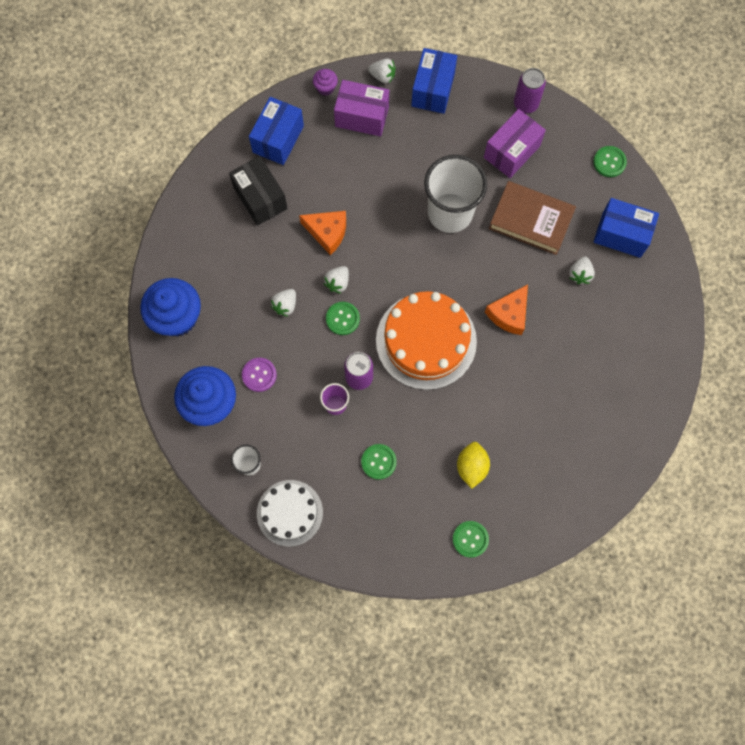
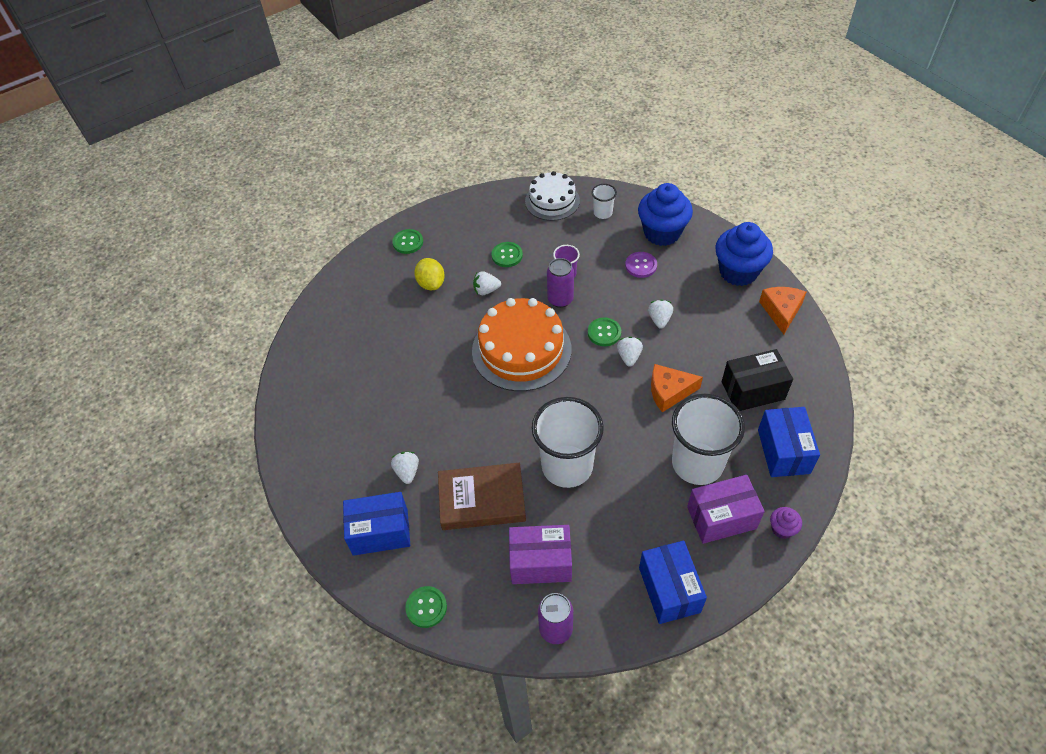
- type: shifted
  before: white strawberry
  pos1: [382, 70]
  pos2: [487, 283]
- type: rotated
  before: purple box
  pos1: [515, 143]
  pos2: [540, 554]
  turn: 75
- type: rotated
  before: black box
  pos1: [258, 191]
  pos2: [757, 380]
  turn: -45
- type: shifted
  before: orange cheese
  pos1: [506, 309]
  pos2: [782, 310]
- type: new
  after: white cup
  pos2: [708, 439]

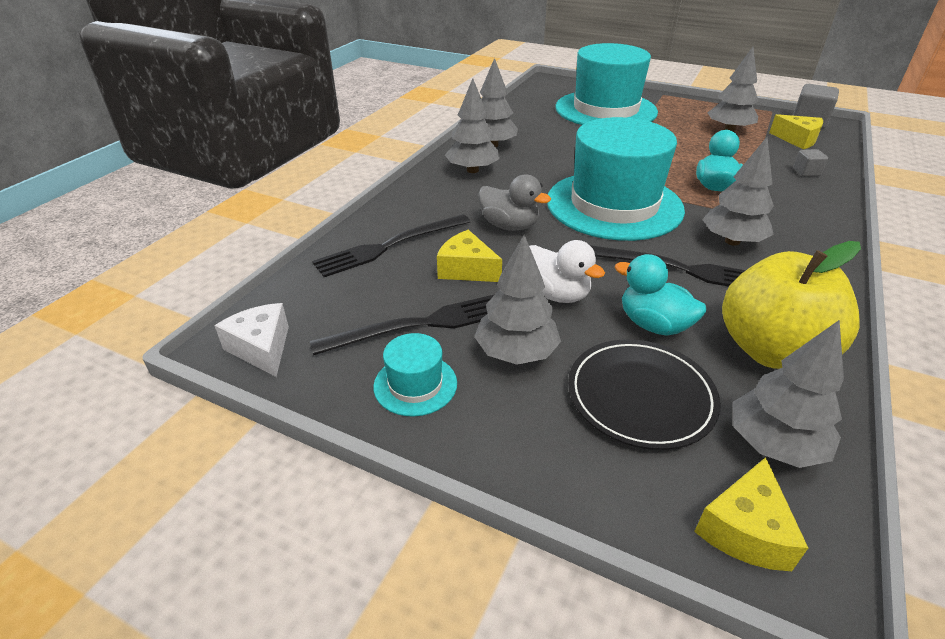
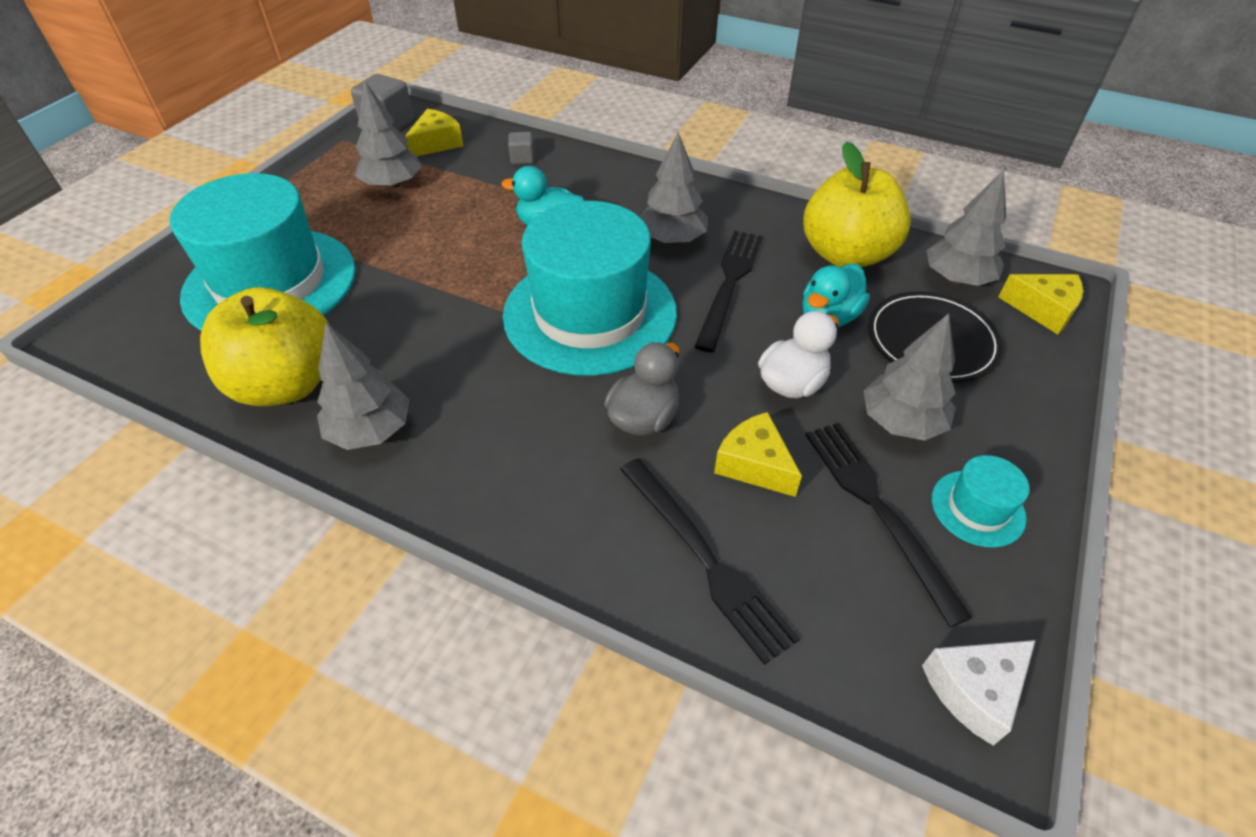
- type: gone
  before: grey tree
  pos1: [472, 125]
- type: rotated
  before: yellow cheese
  pos1: [469, 256]
  pos2: [758, 454]
  turn: 105
- type: new
  after: yellow apple
  pos2: [265, 346]

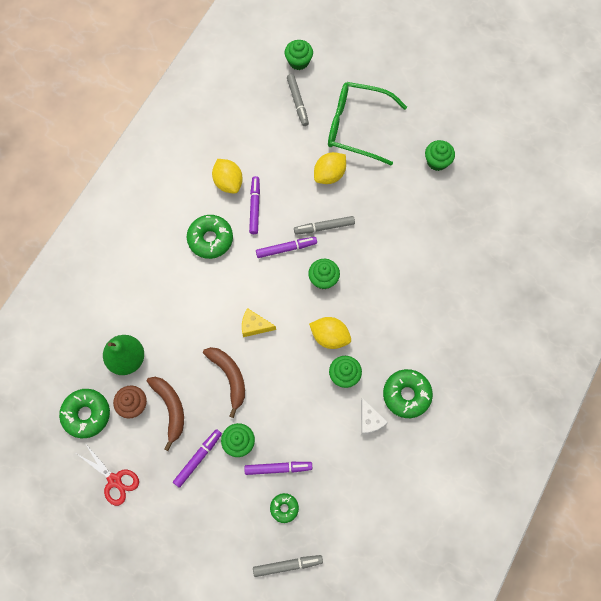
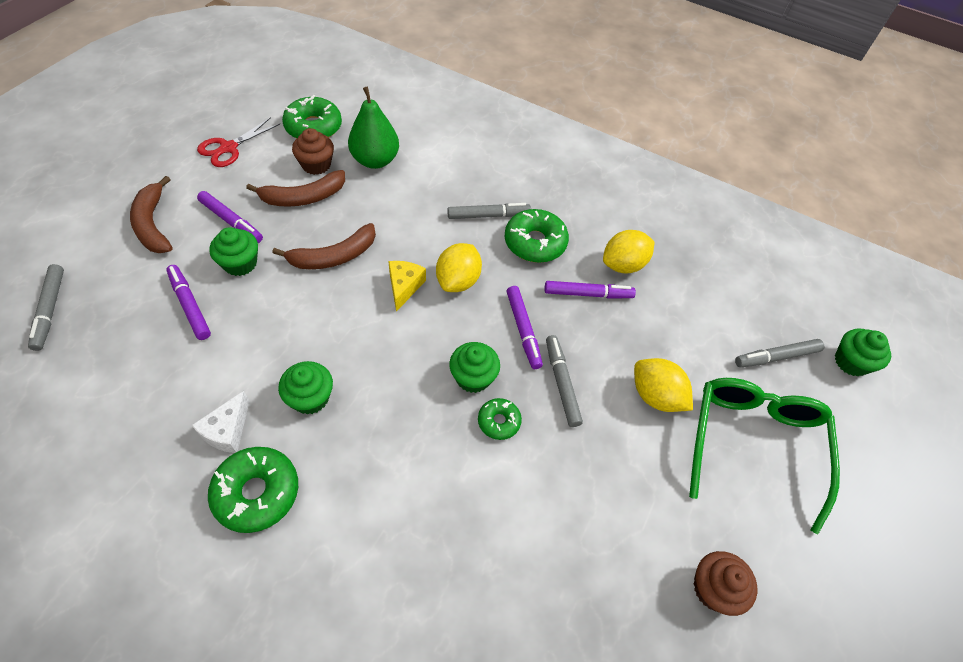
- type: repainted
  before: green cupcake
  after: brown cupcake
  pos1: [440, 155]
  pos2: [725, 583]
- type: shifted
  before: yellow lemon
  pos1: [330, 333]
  pos2: [459, 267]
- type: rotated
  before: white cheese
  pos1: [374, 416]
  pos2: [220, 422]
  turn: -45
- type: rotated
  before: purple marker
  pos1: [278, 468]
  pos2: [188, 302]
  turn: 150
- type: shifted
  before: green donut
  pos1: [284, 508]
  pos2: [500, 419]
- type: new
  after: brown banana
  pos2: [151, 214]
- type: new
  after: grey marker
  pos2: [489, 211]

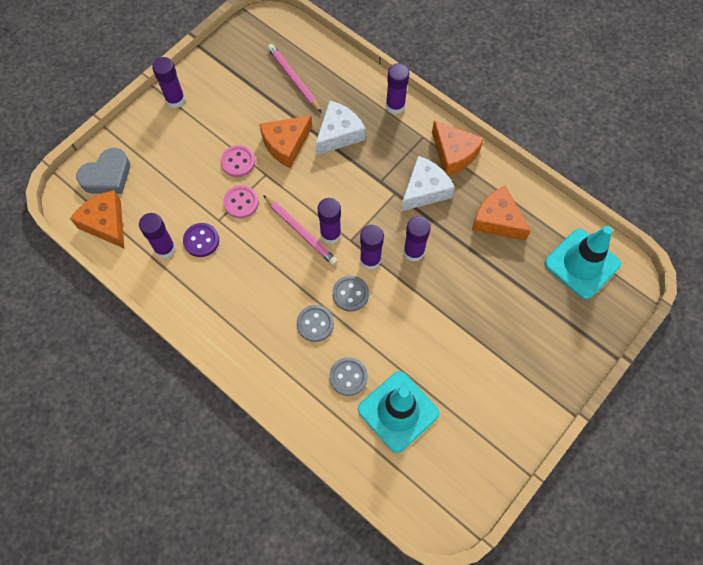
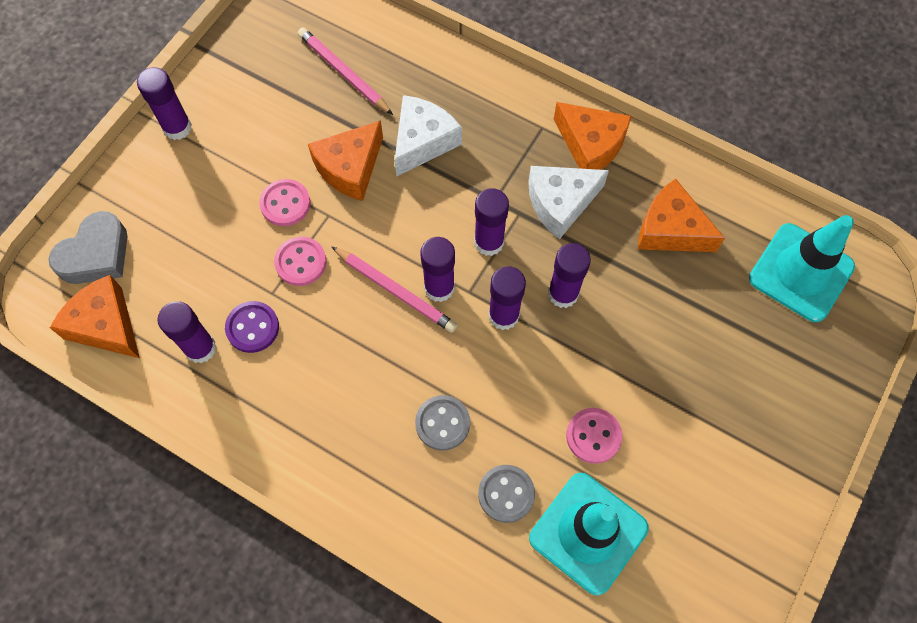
- type: shifted
  before: purple glue stick
  pos1: [397, 88]
  pos2: [491, 222]
- type: rotated
  before: white cheese
  pos1: [428, 183]
  pos2: [568, 202]
  turn: -150
- type: gone
  before: grey button
  pos1: [350, 294]
- type: new
  after: pink button
  pos2: [594, 436]

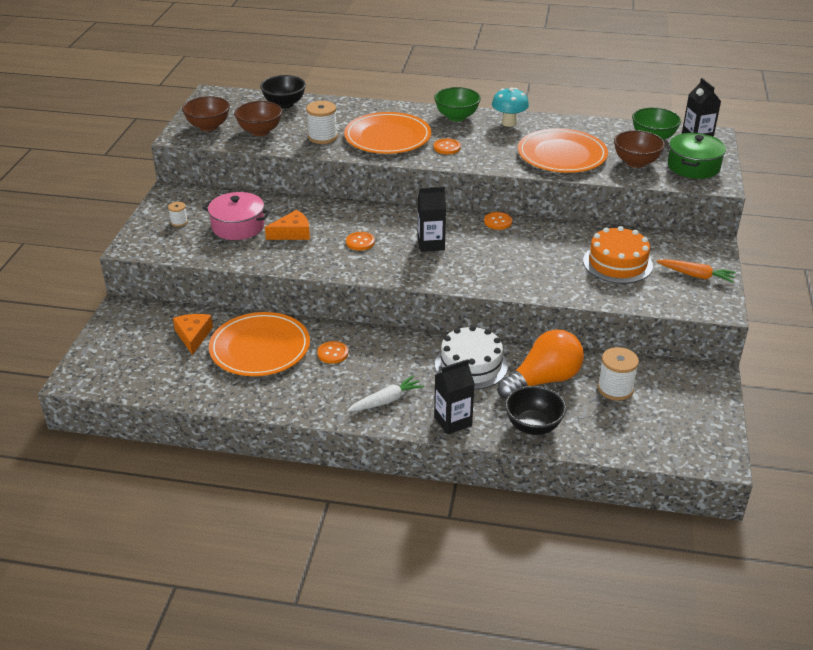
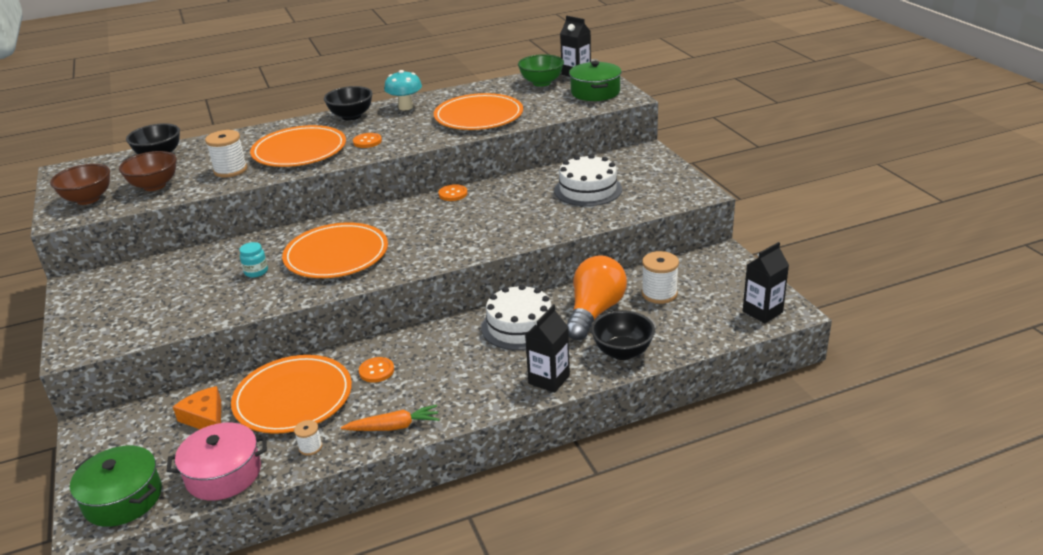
- type: repainted
  before: green bowl
  after: black bowl
  pos1: [457, 104]
  pos2: [348, 103]
- type: gone
  before: brown bowl
  pos1: [639, 149]
- type: shifted
  before: black carton
  pos1: [431, 219]
  pos2: [766, 282]
- type: shifted
  before: pink pot
  pos1: [236, 216]
  pos2: [217, 462]
- type: shifted
  before: white spool
  pos1: [178, 214]
  pos2: [308, 438]
- type: swapped
  before: orange cheese
  after: turquoise jar
  pos1: [287, 225]
  pos2: [253, 260]
- type: repainted
  before: orange cake
  after: white cake
  pos1: [618, 255]
  pos2: [588, 180]
- type: swapped
  before: orange button
  after: orange plate
  pos1: [360, 241]
  pos2: [335, 250]
- type: shifted
  before: orange carrot
  pos1: [696, 271]
  pos2: [390, 418]
- type: gone
  before: white carrot
  pos1: [385, 393]
- type: new
  after: green pot
  pos2: [116, 486]

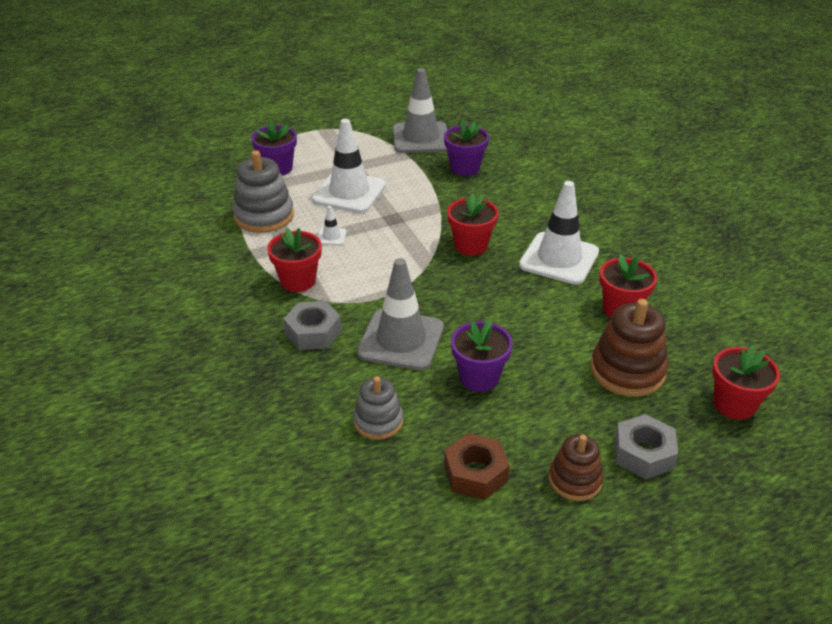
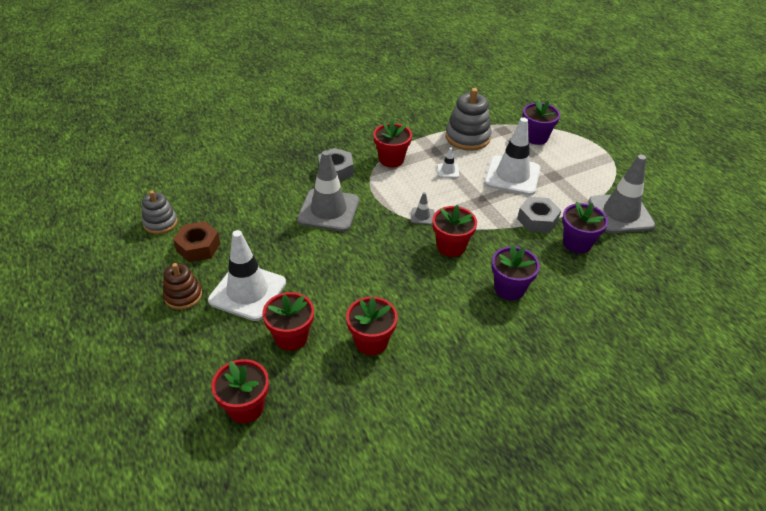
- type: shifted
  before: white traffic cone
  pos1: [559, 233]
  pos2: [247, 275]
- type: swapped
  before: brown stacking toy
  after: red flower pot
  pos1: [629, 348]
  pos2: [288, 321]
- type: shifted
  before: purple flower pot
  pos1: [482, 355]
  pos2: [516, 272]
- type: shifted
  before: grey stacking toy
  pos1: [378, 408]
  pos2: [160, 212]
- type: shifted
  before: grey nut
  pos1: [646, 447]
  pos2: [539, 215]
- type: new
  after: grey traffic cone
  pos2: [422, 208]

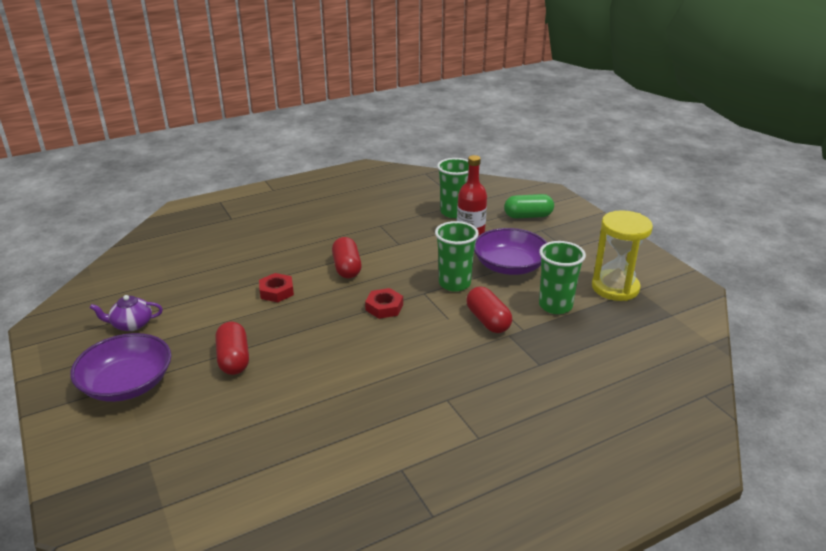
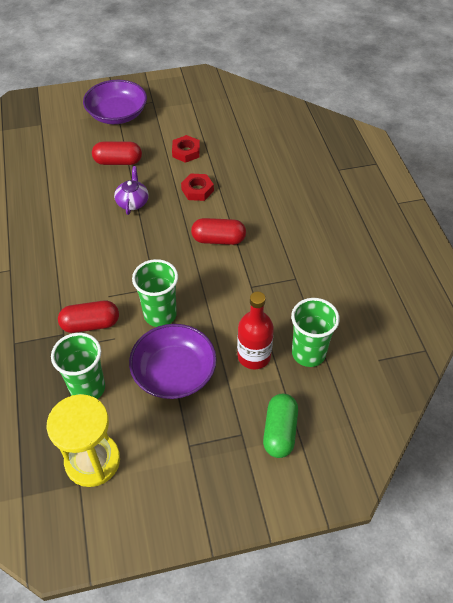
- type: shifted
  before: red nut
  pos1: [384, 303]
  pos2: [186, 149]
- type: shifted
  before: purple teapot
  pos1: [126, 313]
  pos2: [131, 190]

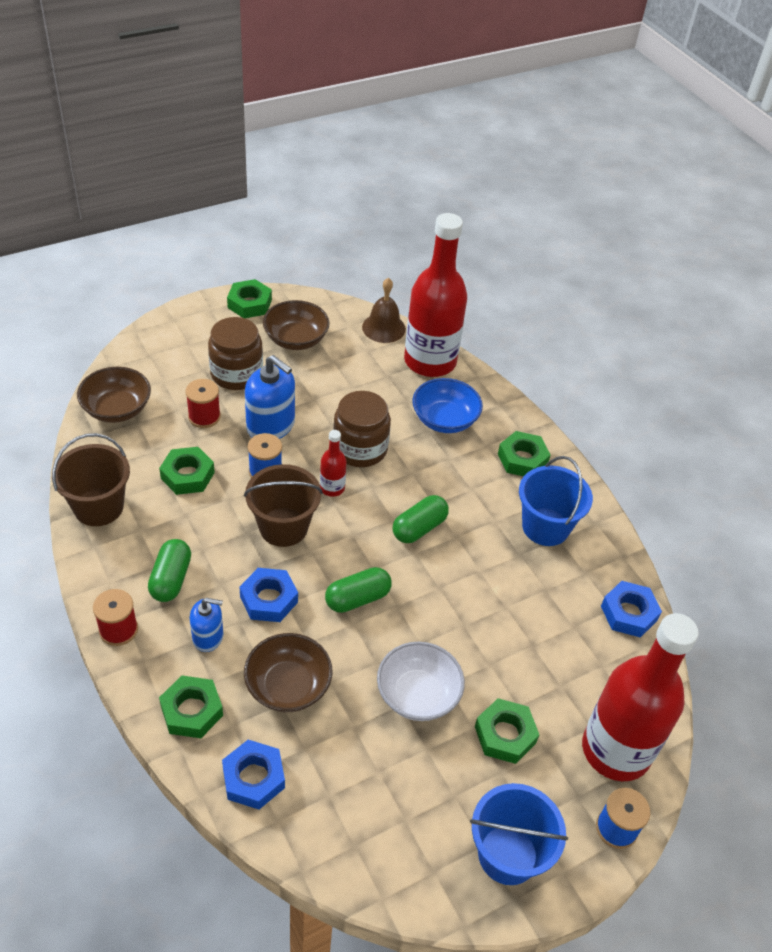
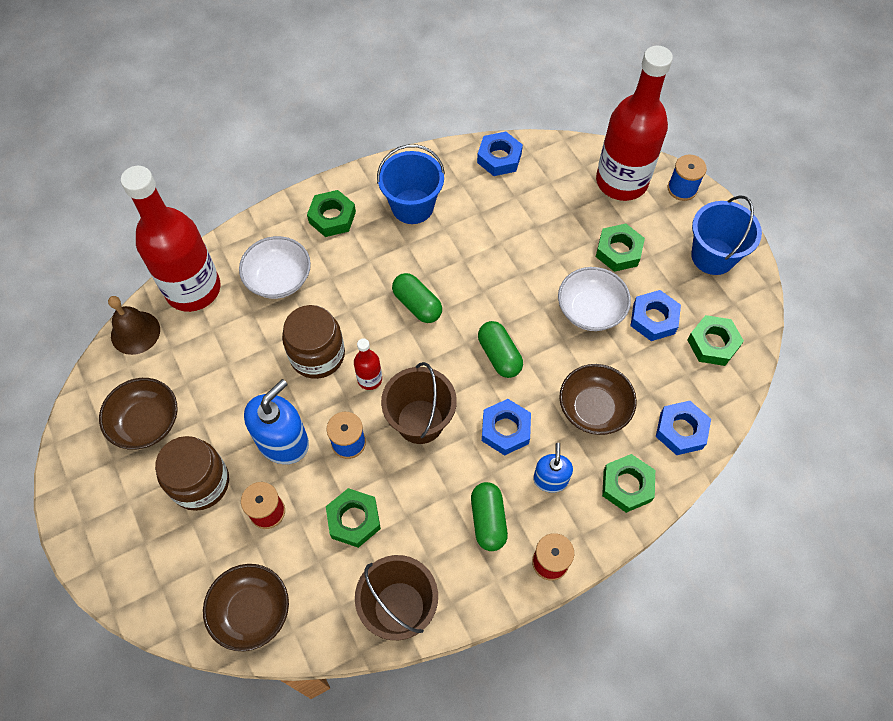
- type: shifted
  before: green nut
  pos1: [249, 298]
  pos2: [715, 340]
- type: repainted
  before: blue bowl
  after: white bowl
  pos1: [447, 405]
  pos2: [275, 267]
- type: rotated
  before: green capsule
  pos1: [169, 570]
  pos2: [489, 516]
  turn: 75
- type: new
  after: blue nut
  pos2: [656, 315]

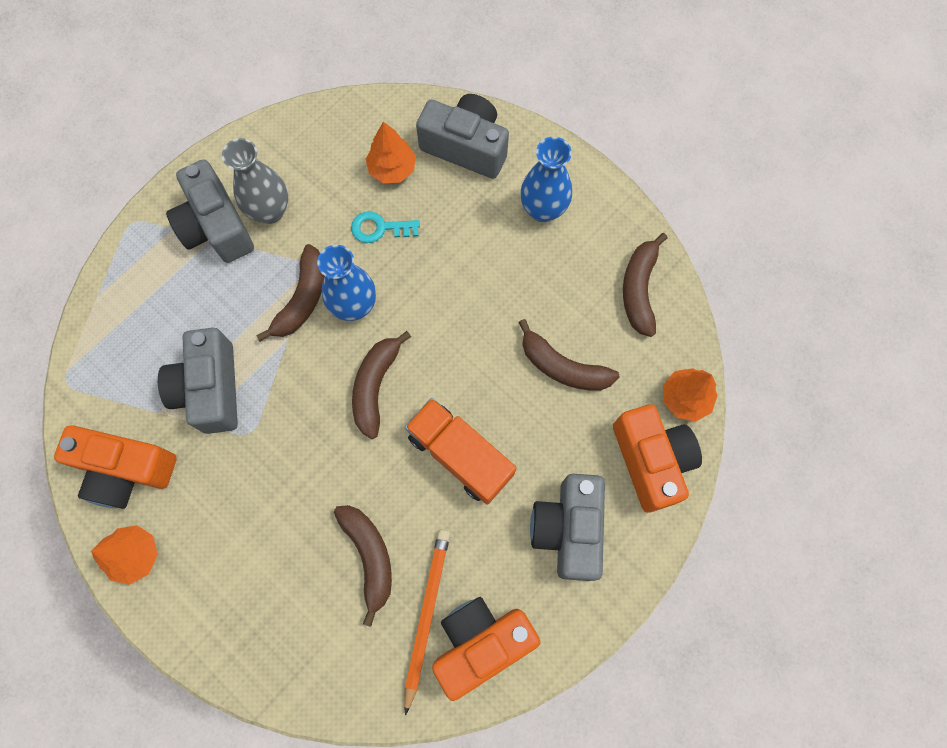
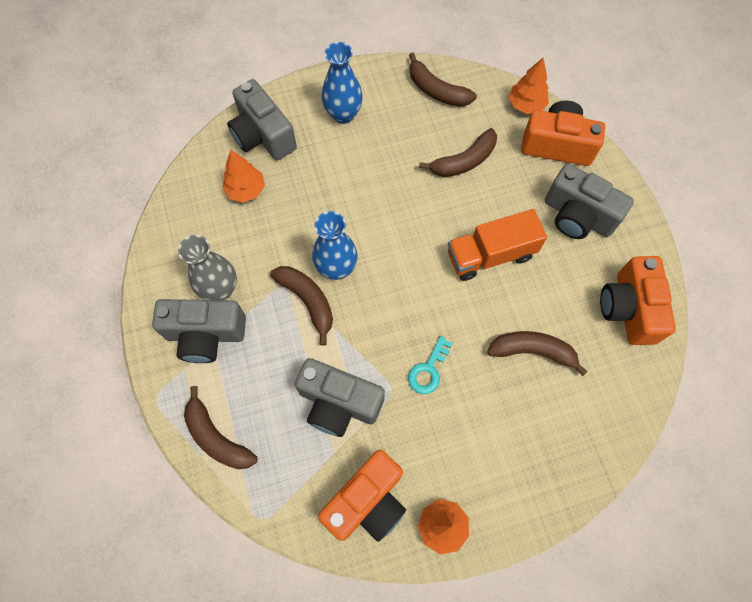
- type: rotated
  before: grey camera
  pos1: [462, 136]
  pos2: [262, 119]
  turn: -90
- type: shifted
  before: turquoise key
  pos1: [385, 227]
  pos2: [430, 365]
- type: shifted
  before: brown banana
  pos1: [381, 385]
  pos2: [221, 427]
- type: gone
  before: orange pencil
  pos1: [427, 623]

